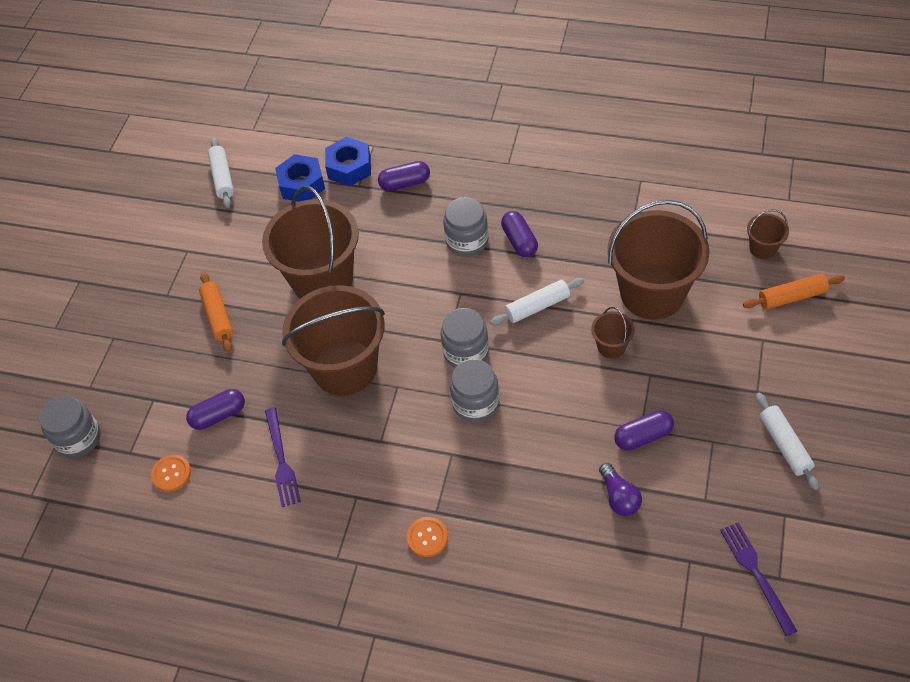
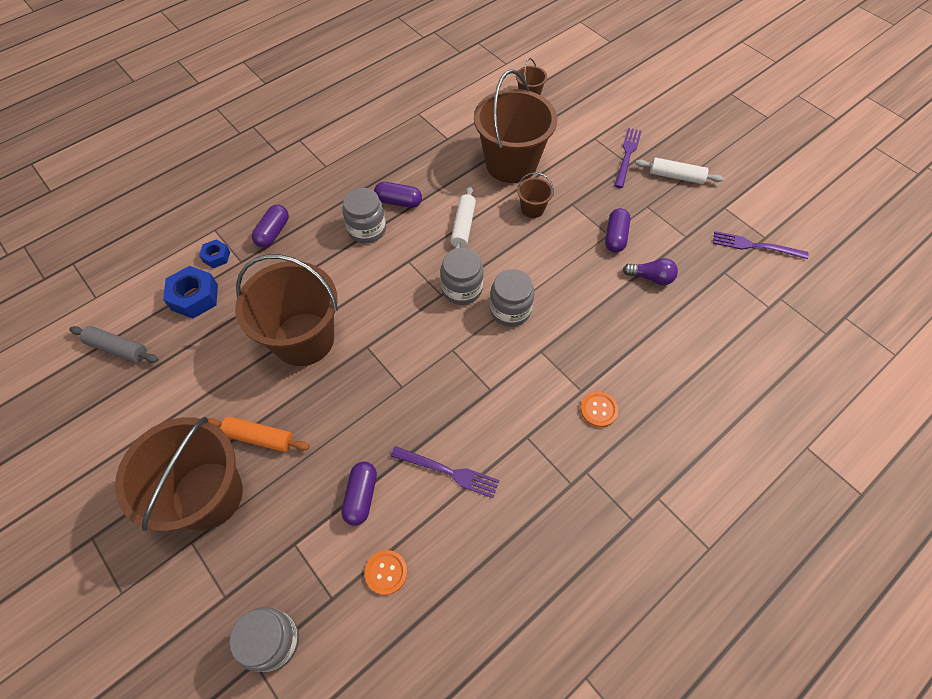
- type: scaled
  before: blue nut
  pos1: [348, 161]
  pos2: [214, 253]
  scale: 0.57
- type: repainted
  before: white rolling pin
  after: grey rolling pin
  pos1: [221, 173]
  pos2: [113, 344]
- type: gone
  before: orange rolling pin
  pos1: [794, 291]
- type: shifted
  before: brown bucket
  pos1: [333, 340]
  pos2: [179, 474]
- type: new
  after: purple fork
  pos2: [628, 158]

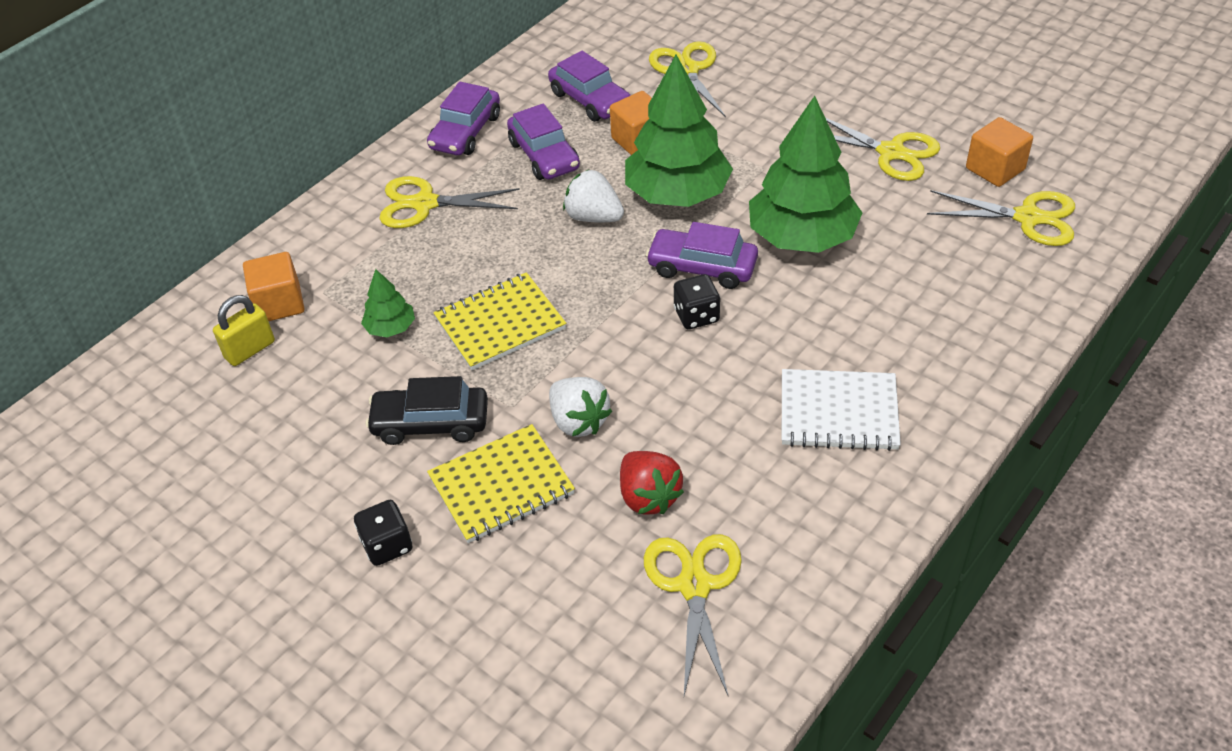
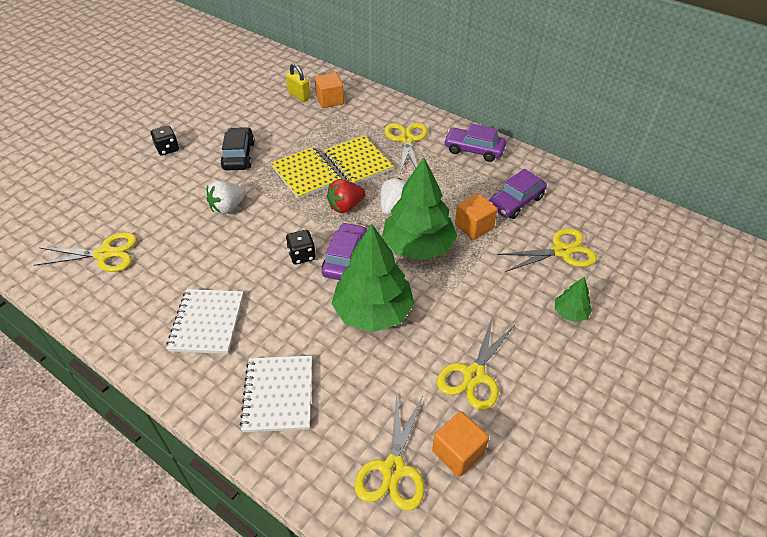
- type: gone
  before: purple car
  pos1: [543, 142]
- type: shifted
  before: green tree
  pos1: [388, 303]
  pos2: [573, 299]
- type: shifted
  before: yellow notebook
  pos1: [501, 483]
  pos2: [359, 159]
- type: shifted
  before: red strawberry
  pos1: [652, 483]
  pos2: [346, 196]
- type: new
  after: white notebook
  pos2: [276, 394]

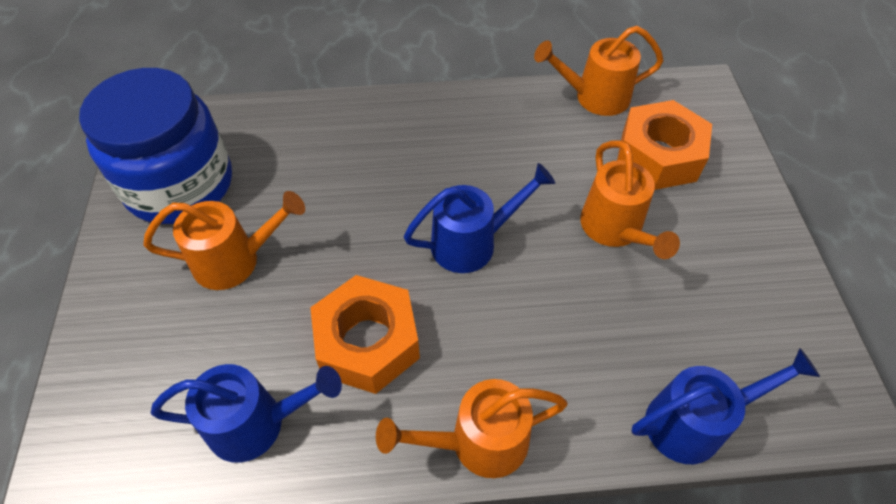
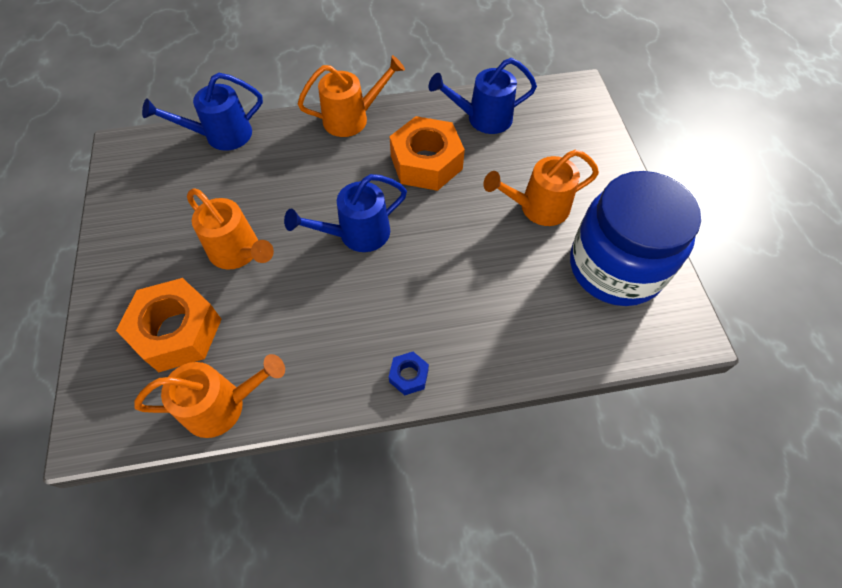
- type: rotated
  before: orange watering can
  pos1: [630, 199]
  pos2: [230, 228]
  turn: 150
- type: new
  after: blue nut
  pos2: [409, 373]

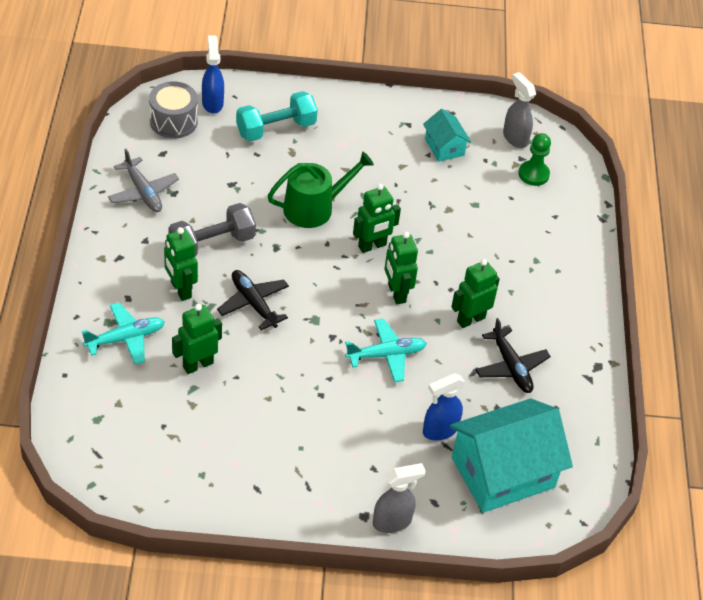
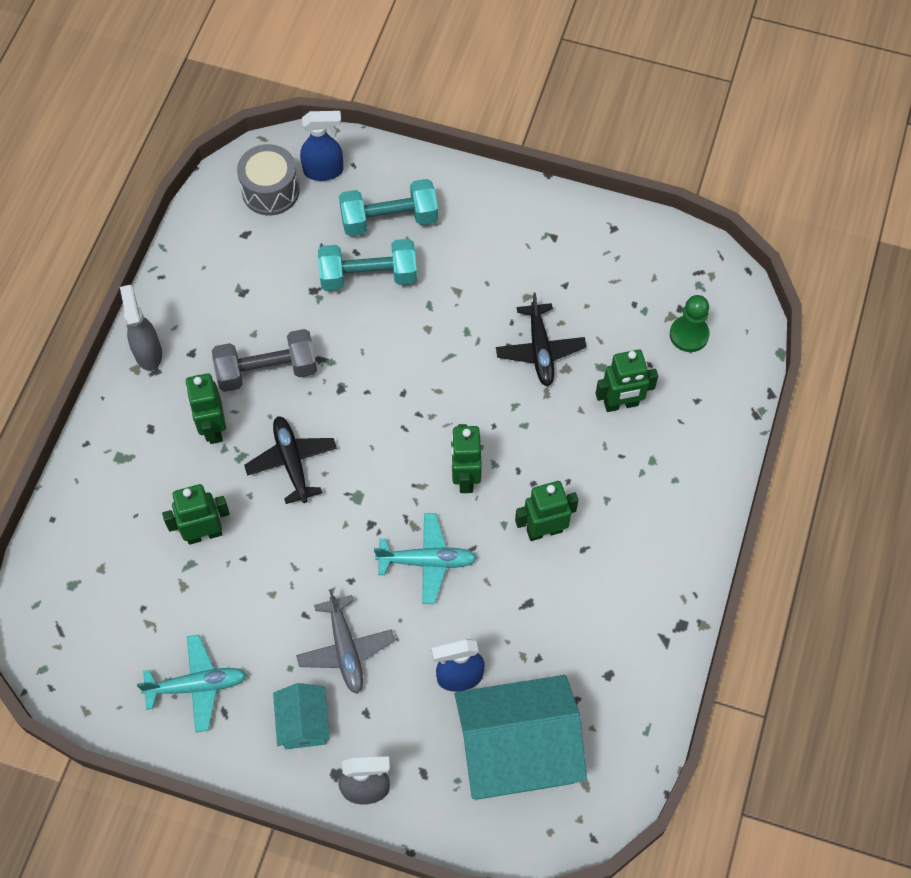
- type: rotated
  before: blue spray bottle
  pos1: [213, 75]
  pos2: [322, 146]
  turn: 75
- type: shifted
  before: grey spray bottle
  pos1: [519, 110]
  pos2: [141, 328]
- type: shifted
  before: turquoise house
  pos1: [447, 135]
  pos2: [301, 716]
- type: shifted
  before: grey plane
  pos1: [143, 180]
  pos2: [345, 641]
- type: gone
  before: green watering can
  pos1: [321, 189]
- type: shifted
  before: green robot
  pos1: [377, 218]
  pos2: [626, 380]
- type: shifted
  before: turquoise plane
  pos1: [123, 334]
  pos2: [191, 683]
- type: shifted
  before: black plane
  pos1: [513, 355]
  pos2: [541, 339]
- type: new
  after: turquoise dumbbell
  pos2: [367, 265]

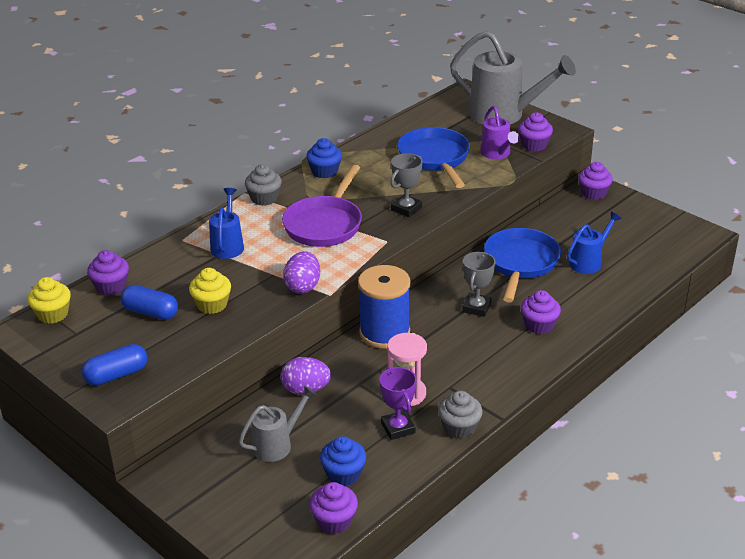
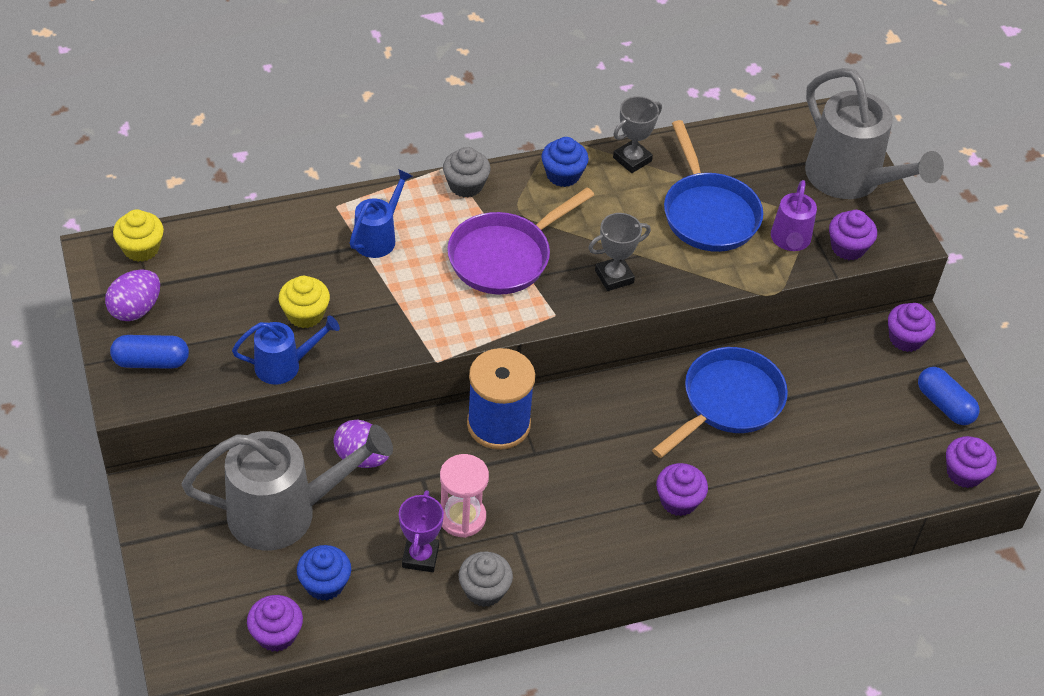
- type: rotated
  before: blue pan
  pos1: [433, 157]
  pos2: [713, 186]
  turn: 150
- type: shifted
  before: blue watering can
  pos1: [594, 243]
  pos2: [286, 350]
- type: shifted
  before: purple cupcake
  pos1: [108, 272]
  pos2: [971, 462]
- type: shifted
  before: purple egg
  pos1: [301, 272]
  pos2: [132, 295]
- type: shifted
  before: grey trophy
  pos1: [478, 284]
  pos2: [637, 134]
- type: shifted
  before: blue capsule
  pos1: [149, 302]
  pos2: [948, 396]
- type: scaled
  before: grey watering can
  pos1: [278, 424]
  pos2: [287, 488]
  scale: 1.89

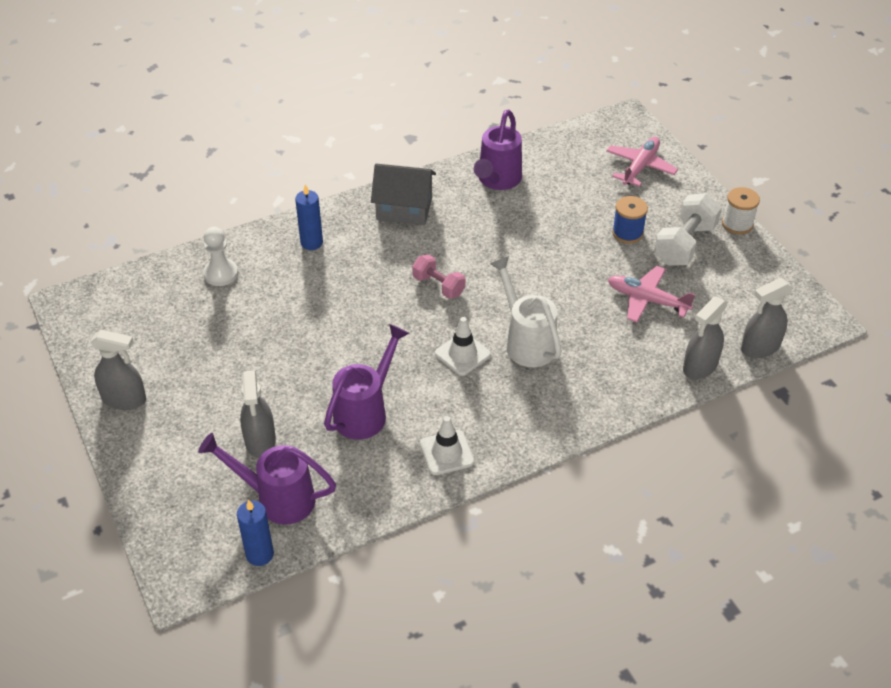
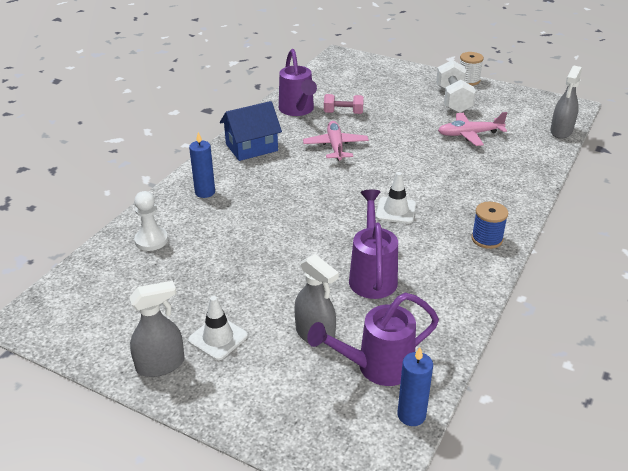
- type: shifted
  before: pink plane
  pos1: [642, 162]
  pos2: [336, 141]
- type: repainted
  before: grey house
  after: blue house
  pos1: [403, 194]
  pos2: [251, 131]
- type: shifted
  before: blue spool
  pos1: [630, 220]
  pos2: [489, 225]
- type: shifted
  before: pink dumbbell
  pos1: [438, 276]
  pos2: [344, 104]
- type: gone
  before: white watering can
  pos1: [526, 311]
- type: gone
  before: grey spray bottle
  pos1: [705, 337]
- type: shifted
  before: white traffic cone
  pos1: [447, 445]
  pos2: [218, 328]

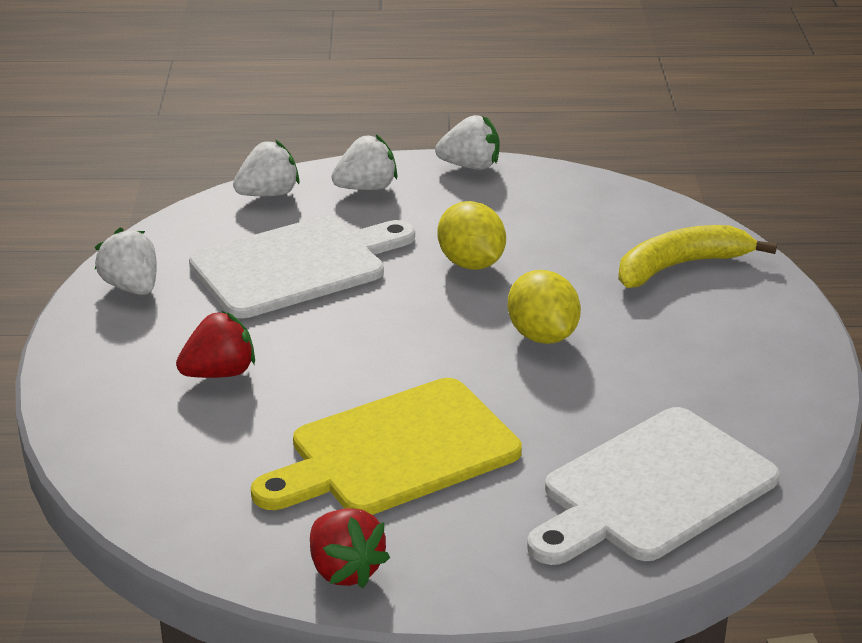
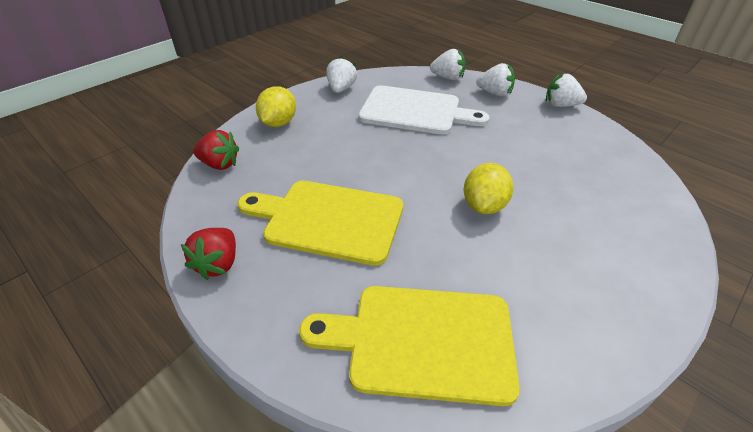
- type: rotated
  before: white strawberry
  pos1: [467, 142]
  pos2: [566, 90]
  turn: 150
- type: shifted
  before: yellow lemon
  pos1: [471, 235]
  pos2: [276, 106]
- type: gone
  before: yellow banana
  pos1: [697, 256]
- type: shifted
  before: red strawberry
  pos1: [215, 344]
  pos2: [216, 150]
- type: repainted
  before: white cutting board
  after: yellow cutting board
  pos1: [653, 486]
  pos2: [409, 346]

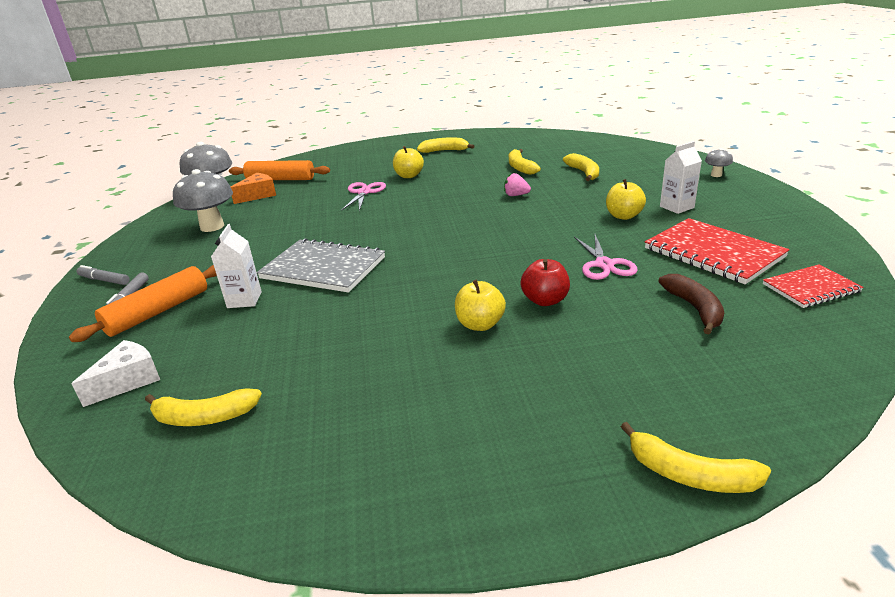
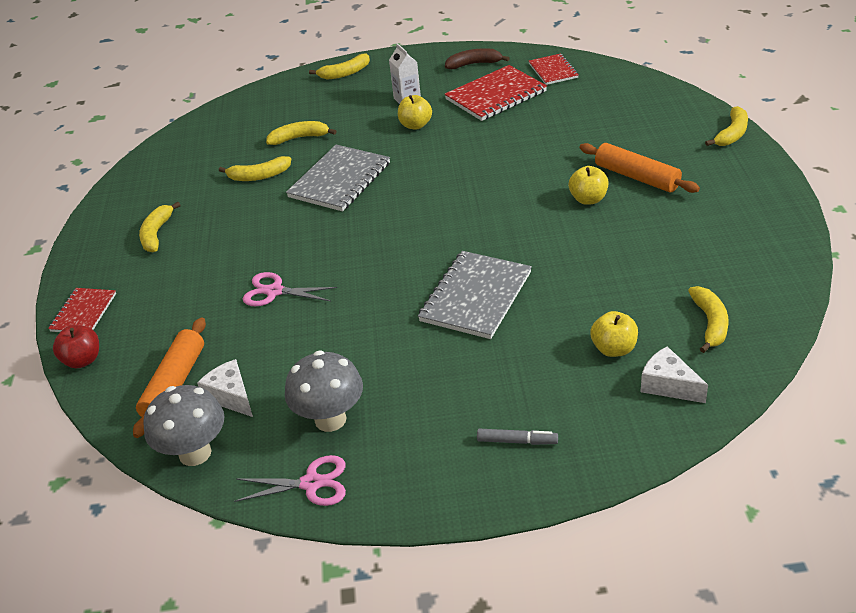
- type: shifted
  before: yellow apple
  pos1: [408, 162]
  pos2: [614, 334]
- type: swapped
  before: grey mushroom
  after: yellow banana
  pos1: [719, 162]
  pos2: [339, 66]
- type: repainted
  before: orange cheese
  after: white cheese
  pos1: [253, 188]
  pos2: [225, 388]
- type: swapped
  before: pink strawberry
  after: grey notebook
  pos1: [517, 184]
  pos2: [338, 178]
- type: gone
  before: white carton
  pos1: [236, 266]
- type: shifted
  before: pink scissors
  pos1: [606, 257]
  pos2: [290, 480]
- type: shifted
  before: red apple
  pos1: [545, 282]
  pos2: [76, 347]
- type: shifted
  before: orange rolling pin
  pos1: [143, 303]
  pos2: [640, 168]
- type: gone
  before: grey marker
  pos1: [103, 275]
- type: shifted
  before: brown banana
  pos1: [691, 304]
  pos2: [477, 58]
- type: new
  after: red notebook
  pos2: [82, 310]

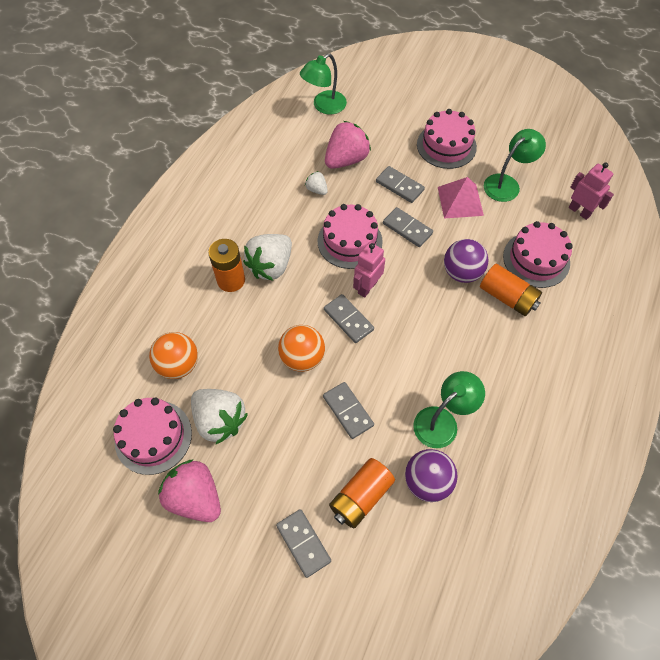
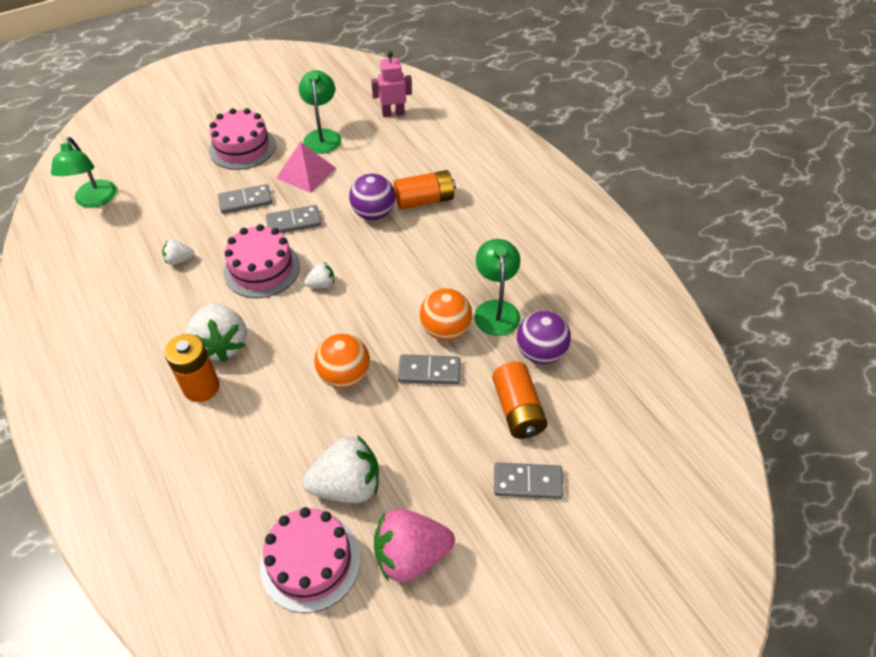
- type: gone
  before: pink strawberry
  pos1: [348, 145]
- type: gone
  before: pink cake
  pos1: [538, 254]
- type: swapped
  before: pink robot
  after: white strawberry
  pos1: [369, 270]
  pos2: [319, 275]
- type: gone
  before: grey domino
  pos1: [349, 318]
- type: shifted
  before: orange ball
  pos1: [173, 355]
  pos2: [446, 314]

